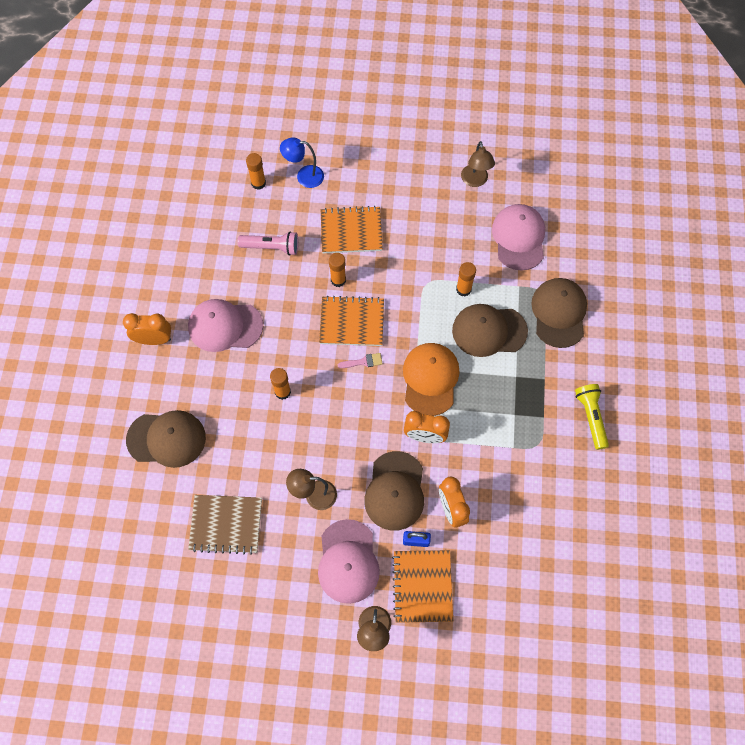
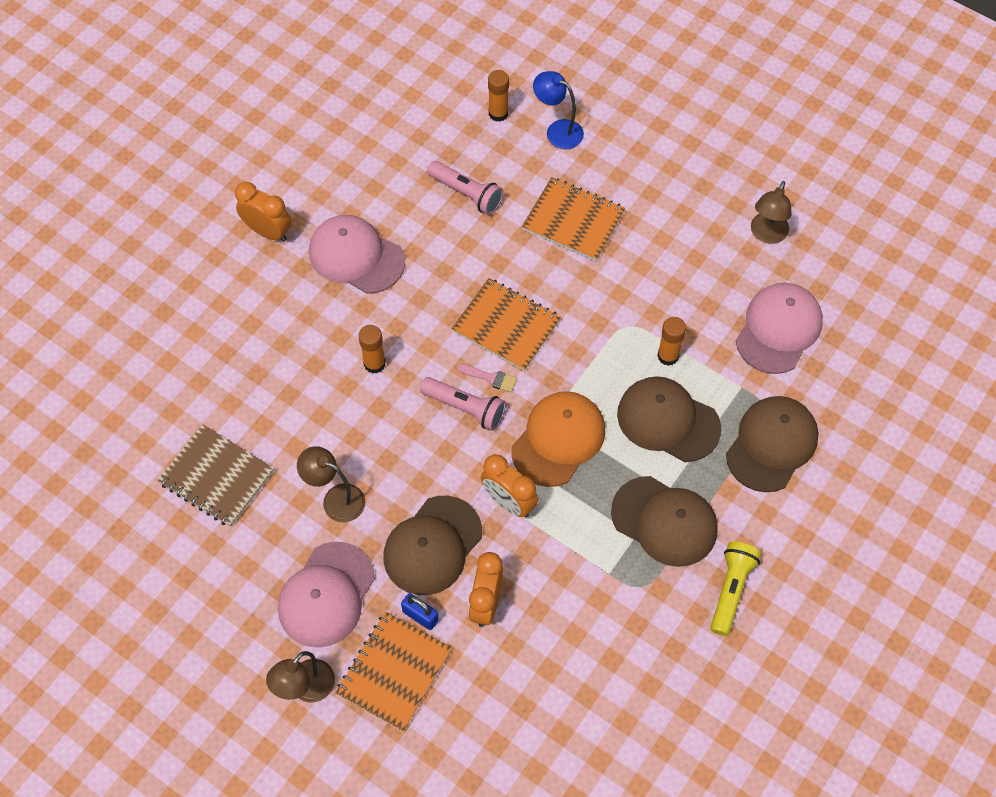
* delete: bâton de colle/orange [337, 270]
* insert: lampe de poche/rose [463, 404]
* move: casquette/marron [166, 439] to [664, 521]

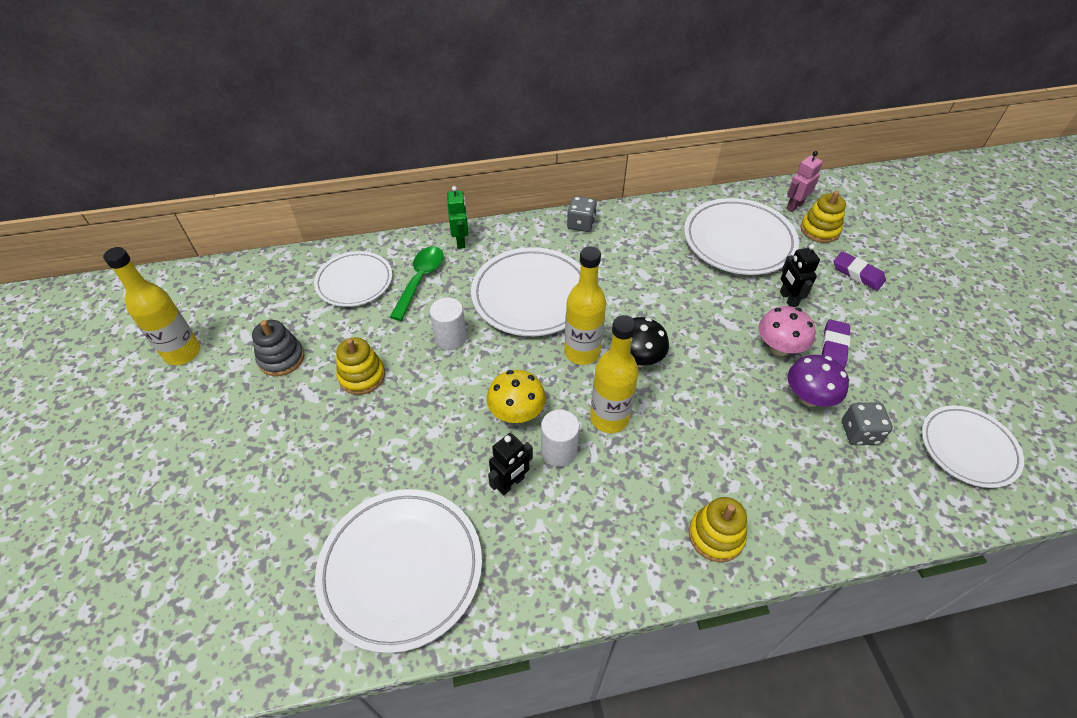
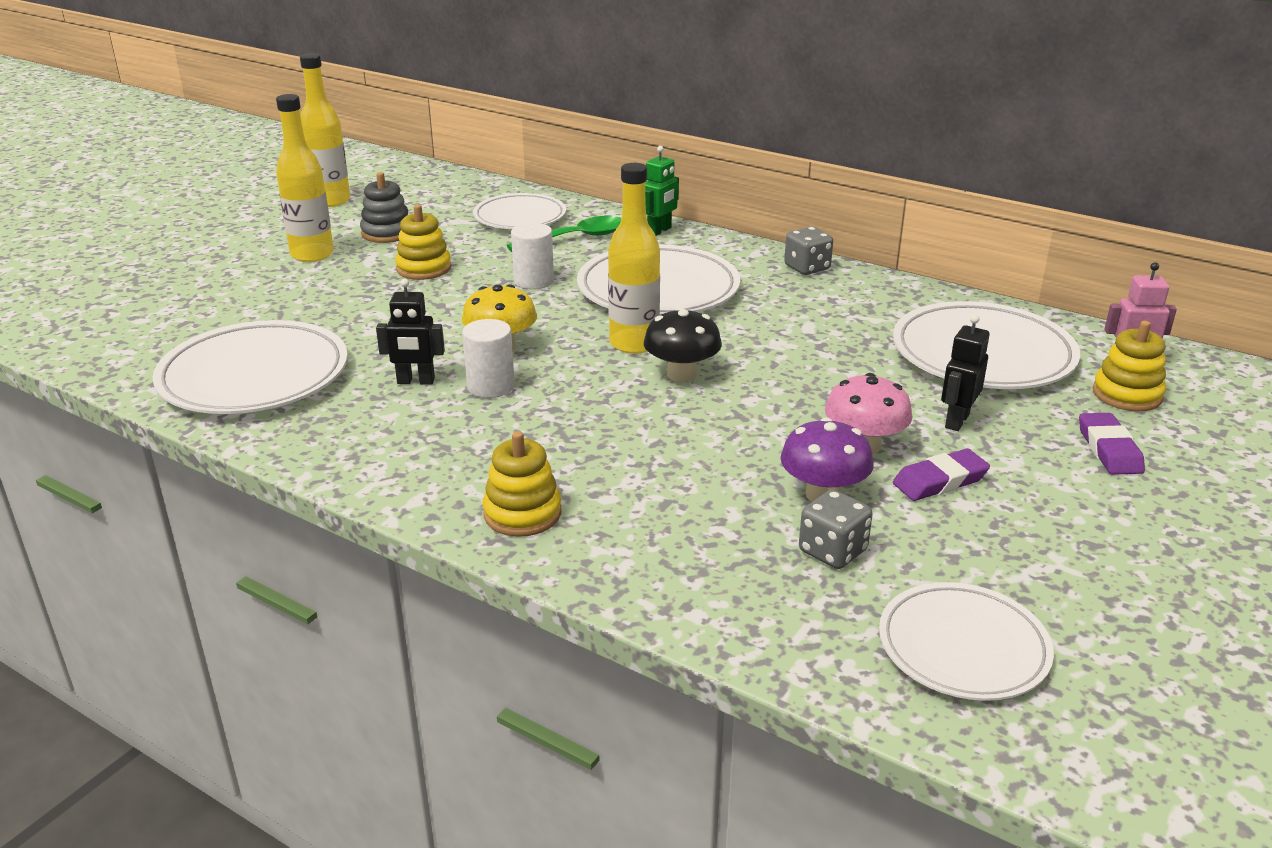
* move: bouteille/jaune [614, 374] to [305, 178]

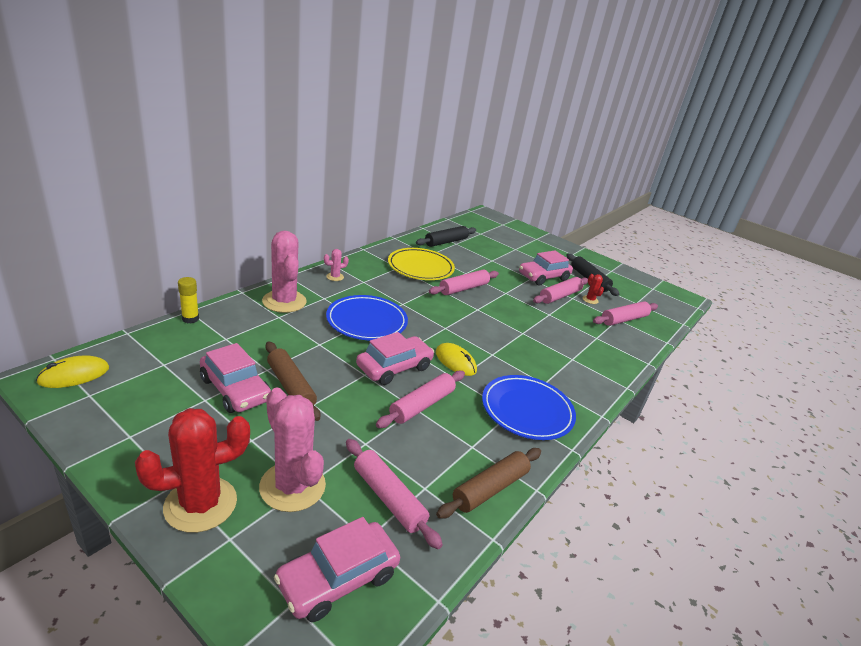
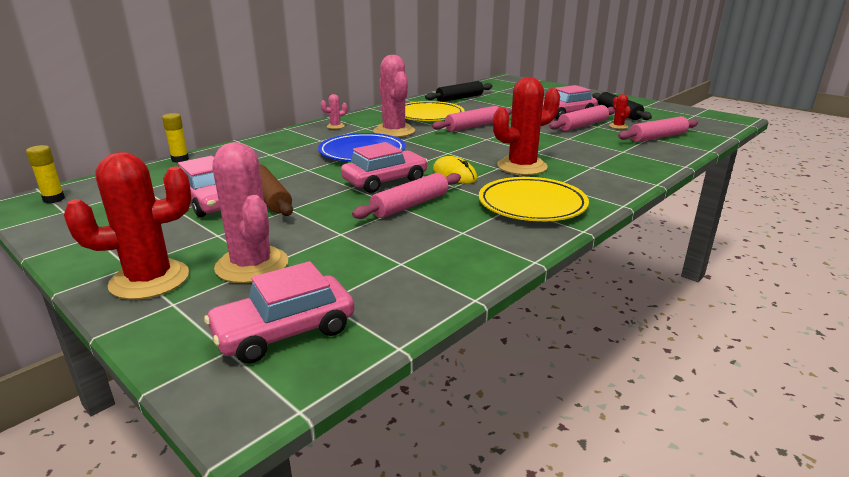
* delete: rouleau à pâtisserie/rose [394, 494]
* delete: rouleau à pâtisserie/marron [488, 483]
* insert: cactus/rouge [526, 126]
* move: cactus/rose [284, 272] to [394, 96]
* replace: souris/jaune [72, 371] to bâton de colle/jaune [45, 174]
* recolor: assiette/bleu [529, 407] to assiette/jaune [534, 199]

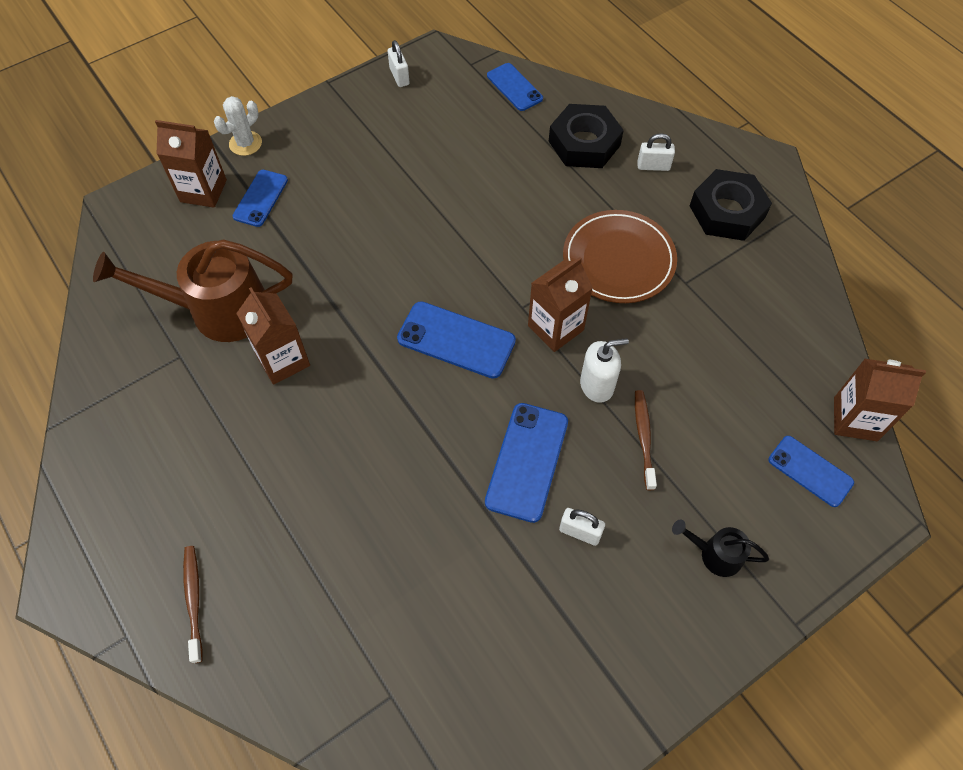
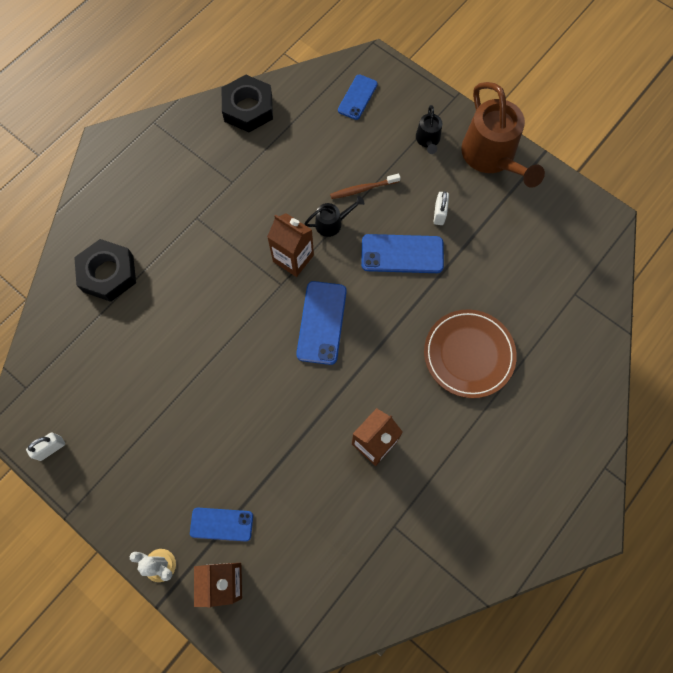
* delete: brosse à dents/marron [193, 605]
* delete: téléphone/bleu [515, 87]
* delete: cadenas/blanc [656, 152]
* delete: brique de lait/marron [880, 399]
* move: arrosoir/marron [192, 290] to [503, 135]
* move: assiette/marron [620, 256] to [470, 353]
* move: écrou/noir [731, 205] to [247, 103]
* replace: distributeur de savon/blanc [604, 370] to arrosoir/noir [334, 216]

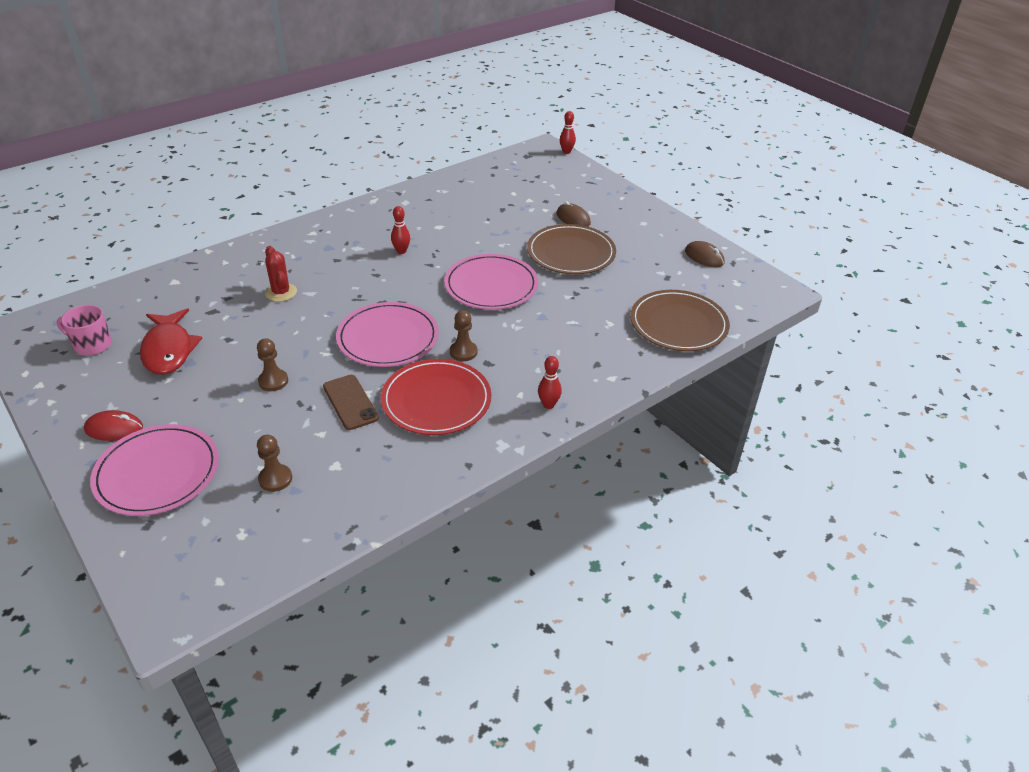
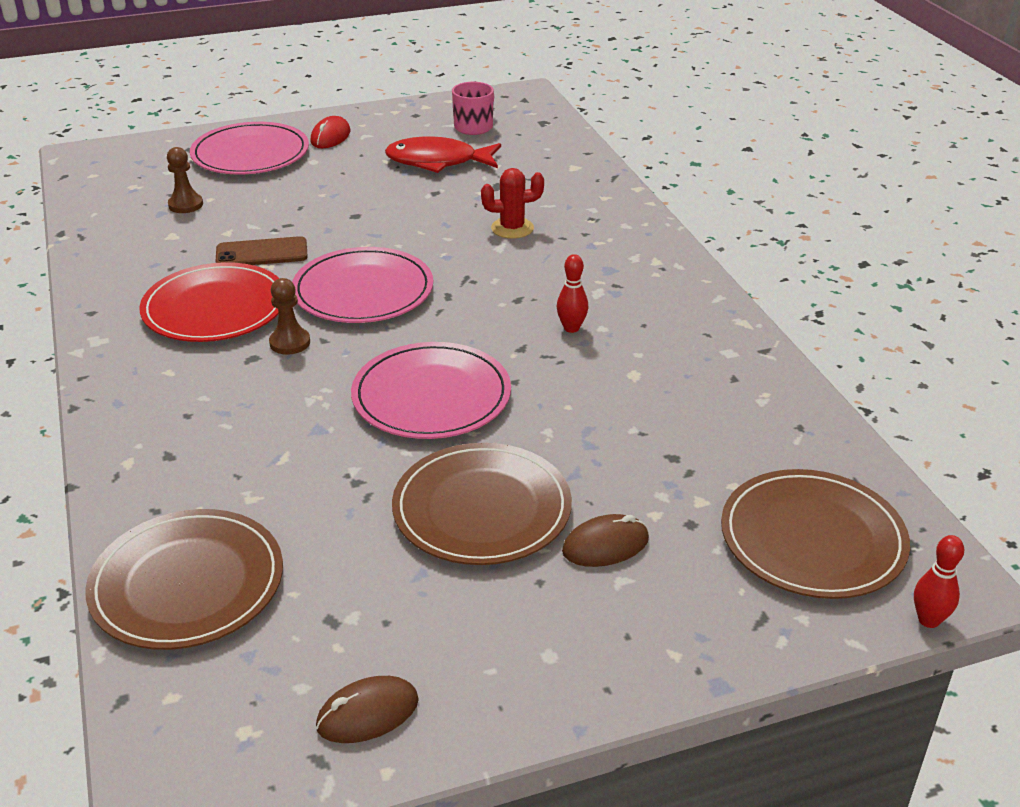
* delete: pion/marron [272, 364]
* delete: quille/rouge [550, 382]
* insert: assiette/marron [815, 534]

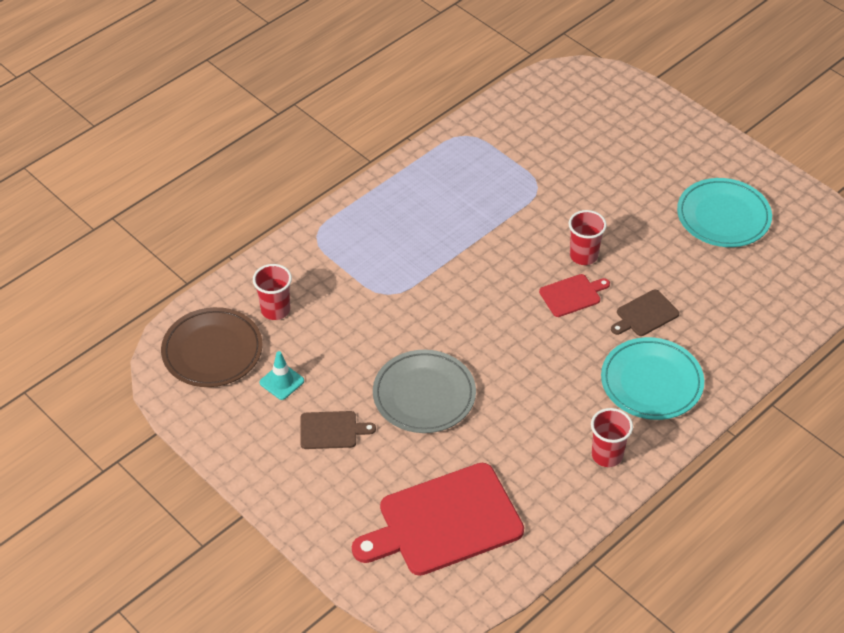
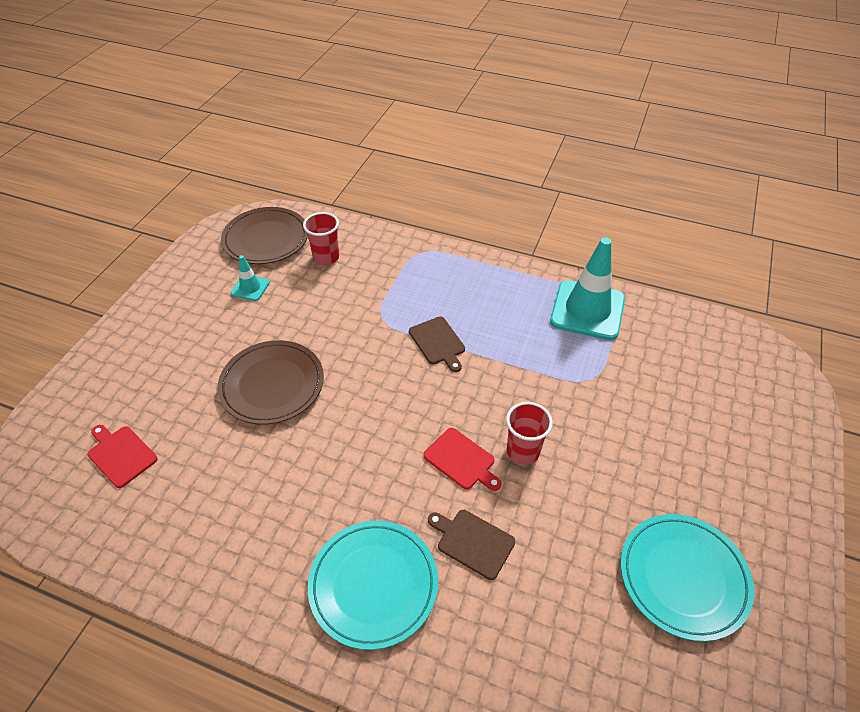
* delete: gobelet/rouge [612, 437]
* insert: cône de chantier/turquoise [587, 288]
* move: planche à découper/marron [338, 430] to [437, 344]
* recolor: assiette/gris [424, 391] to assiette/marron [271, 382]
* resize: planche à découper/rouge [438, 519] = [122, 456] x0.47

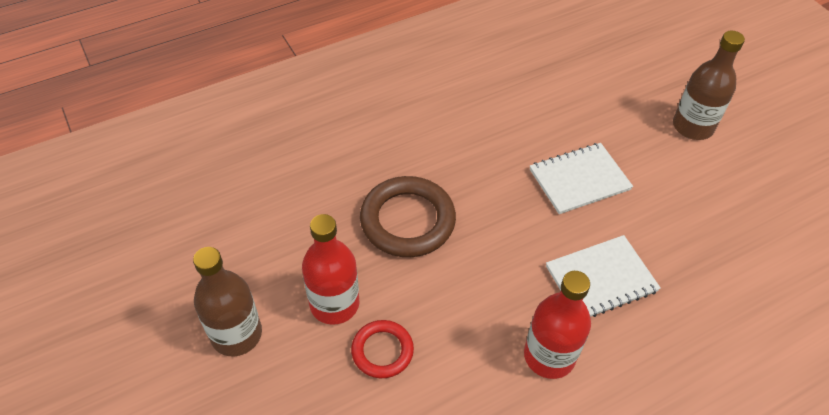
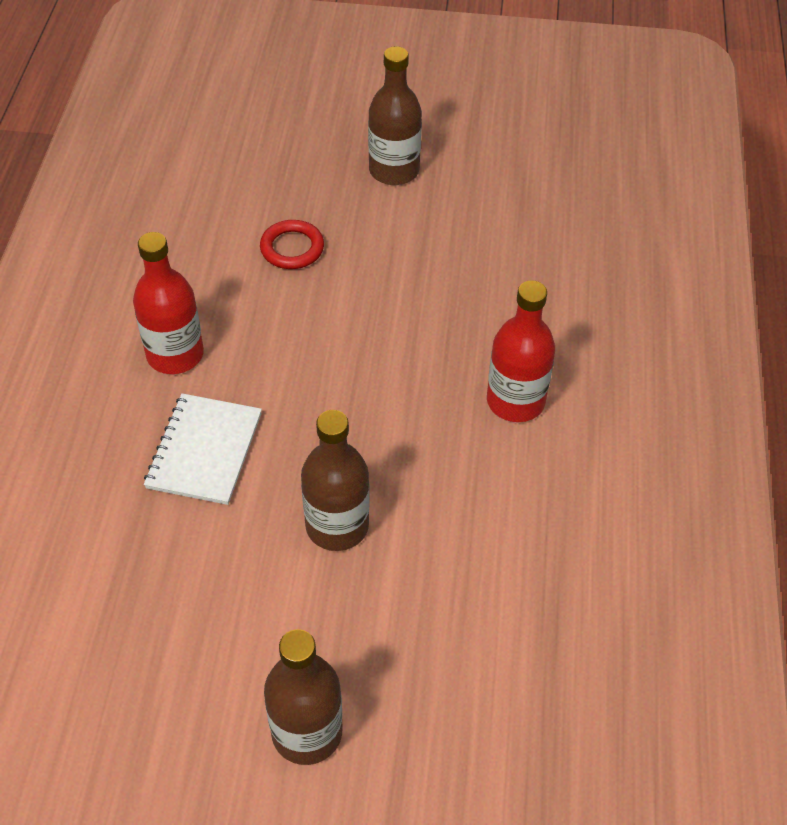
* delete: anneau/marron [408, 216]
* move: bouteille/rouge [330, 269] to [521, 351]
* replace: carnet/blanc [581, 178] to bouteille/marron [335, 480]

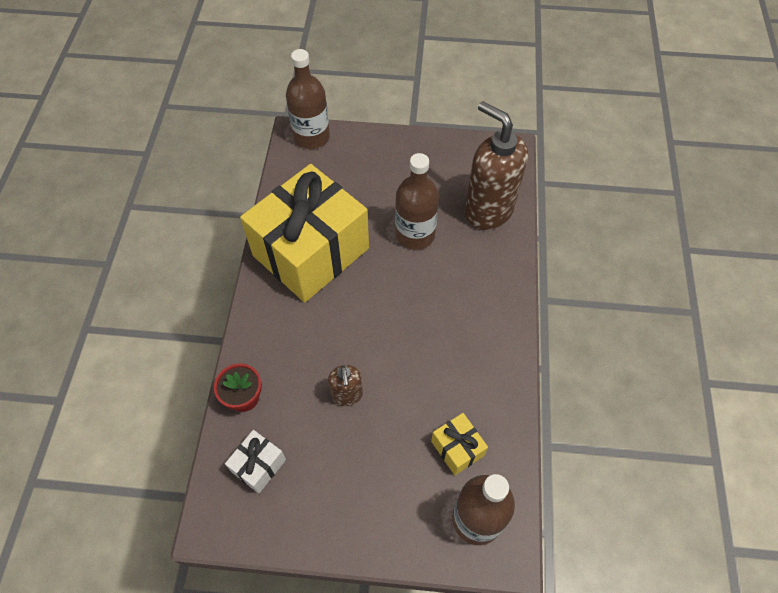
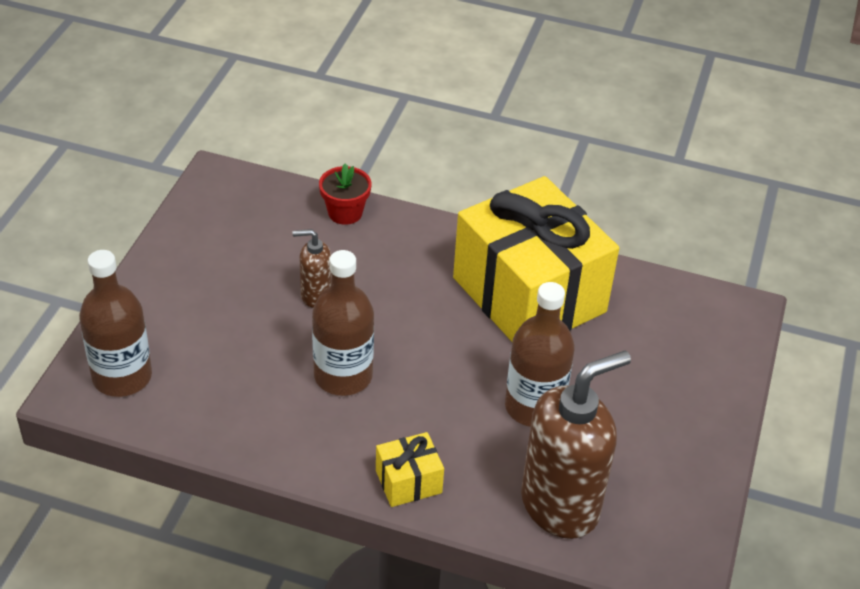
* delete: cadeau/blanc [255, 462]
* move: bouteille/marron [308, 99] to [343, 323]
* move: cadeau/jaune [459, 444] to [410, 469]

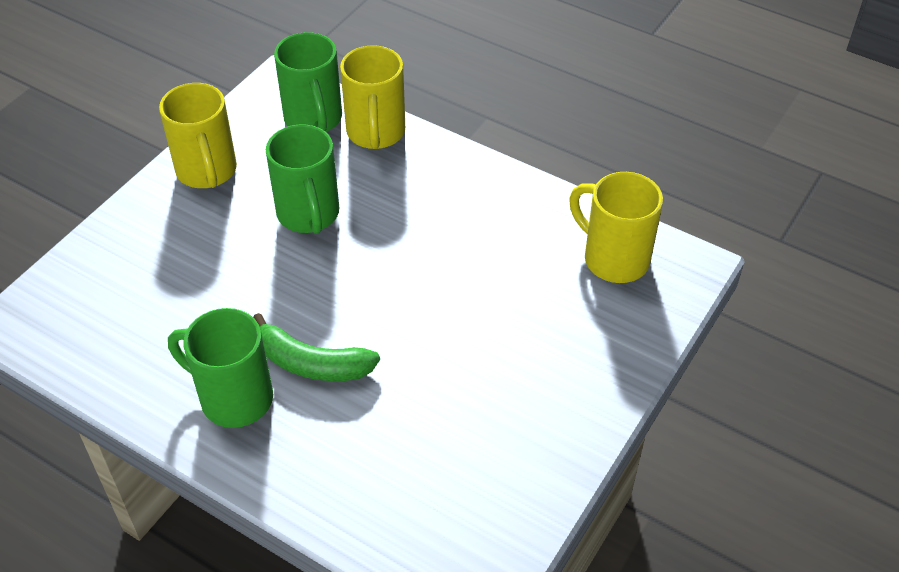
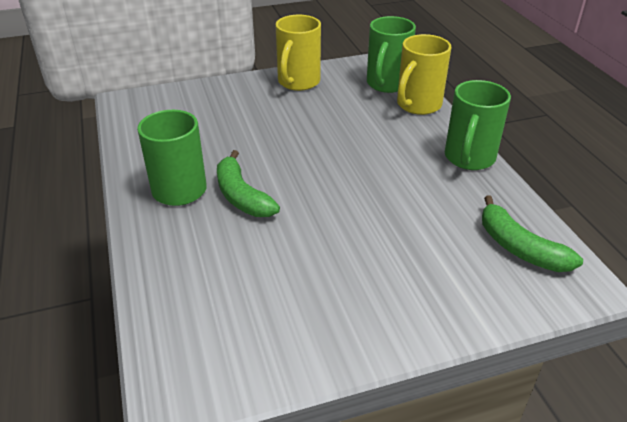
* move: tasse/vert [302, 179] to [478, 125]
* replace: tasse/jaune [616, 227] to banane/vert [532, 234]

